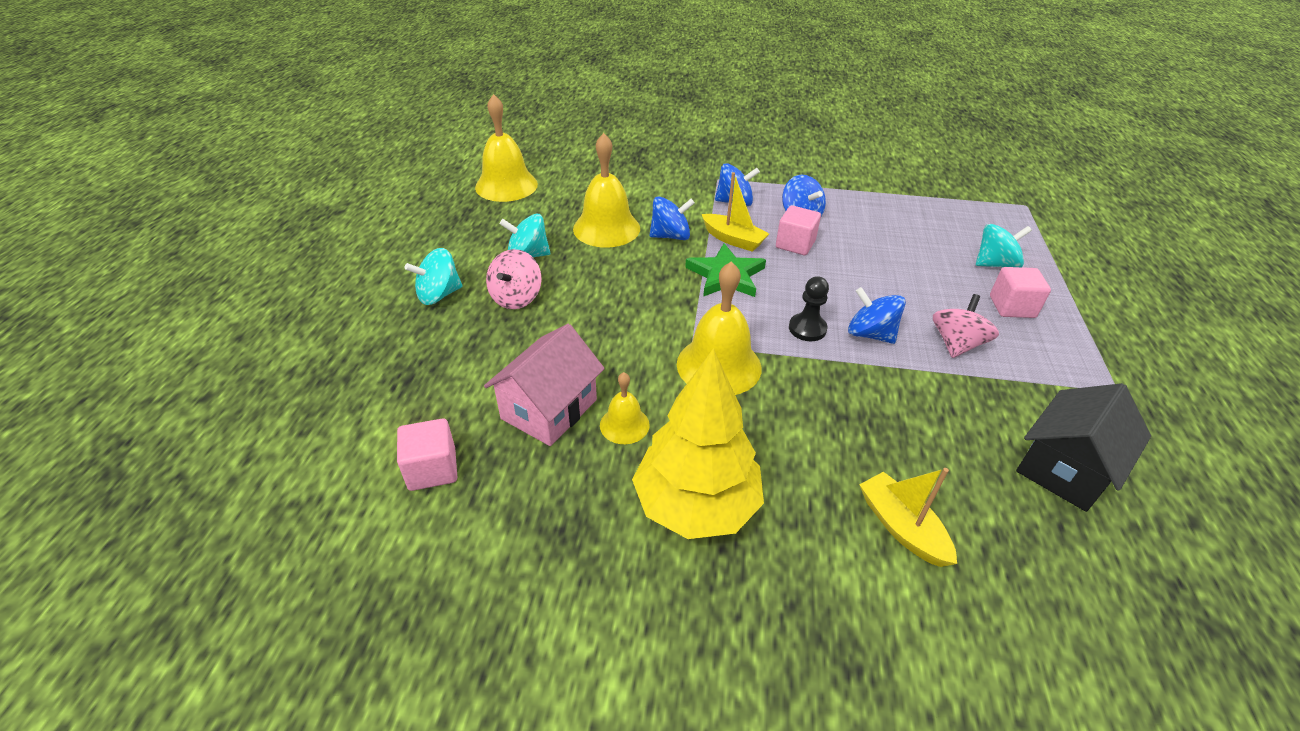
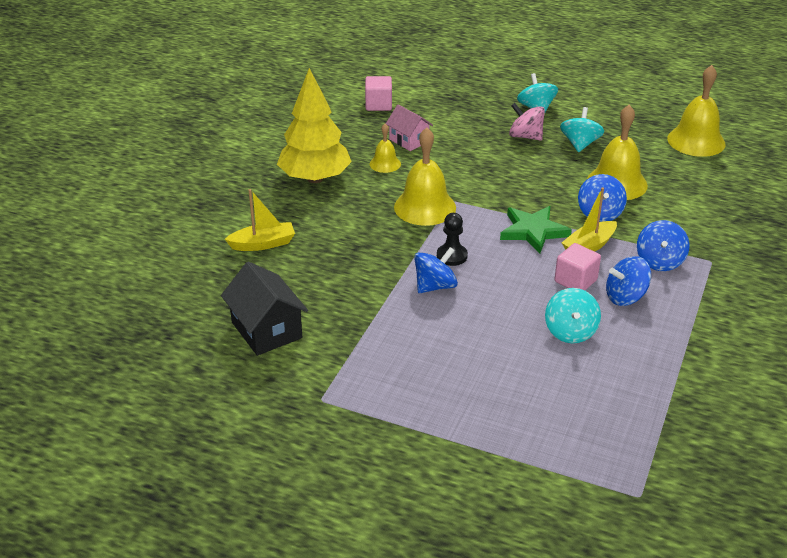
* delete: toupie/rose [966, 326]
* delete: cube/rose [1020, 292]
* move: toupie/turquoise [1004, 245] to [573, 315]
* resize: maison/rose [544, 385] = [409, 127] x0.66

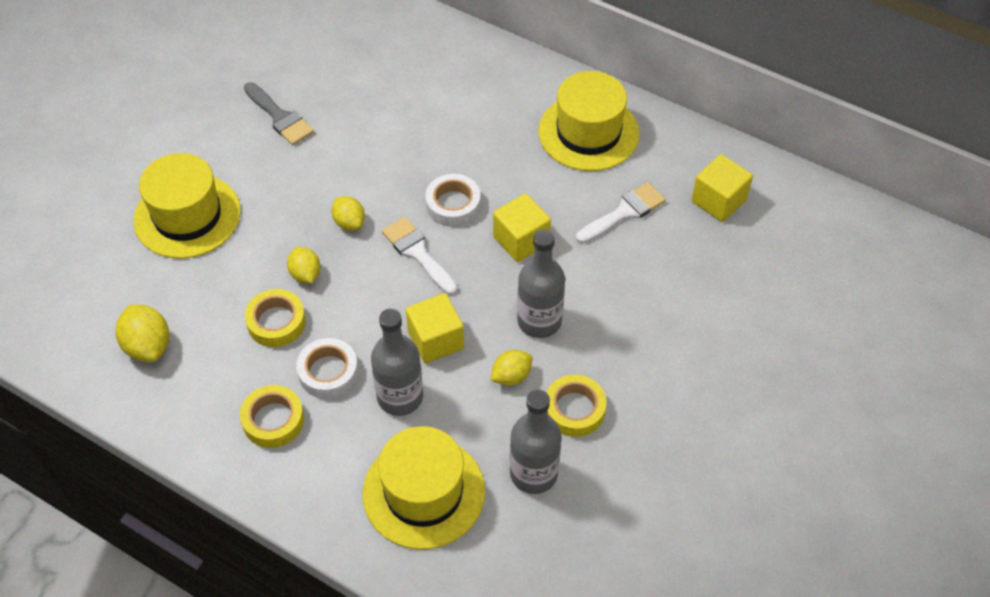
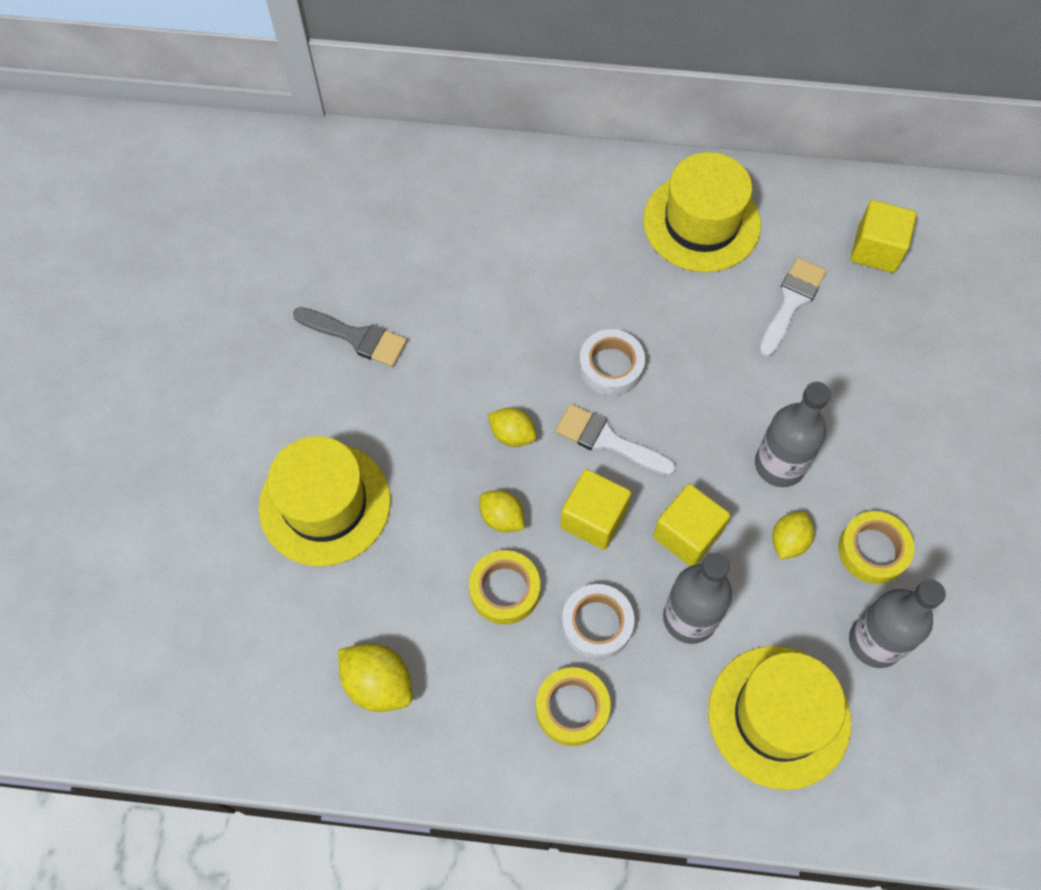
* move: cube/jaune [522, 227] to [595, 509]

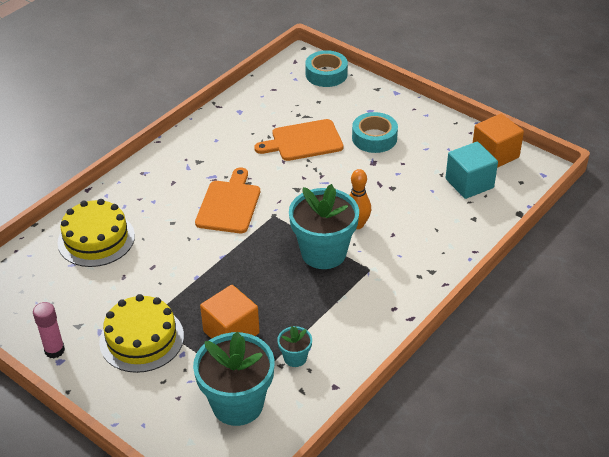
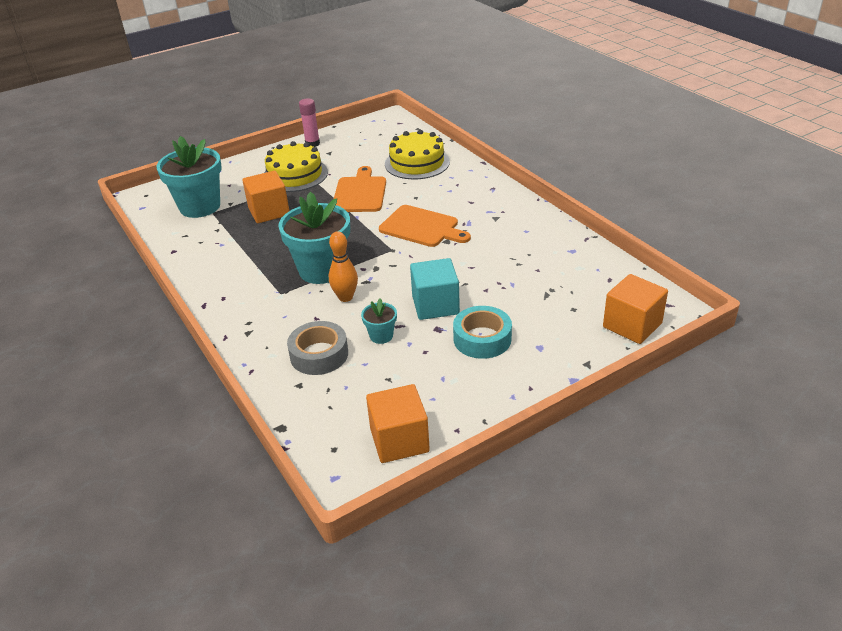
* insert: ruban adhésif/gris [317, 348]
* move: planche à découper/orange [298, 140] to [360, 189]
* move: pot de fleurs/turquoise [294, 346] to [379, 321]
* move: cube/turquoise [472, 170] to [435, 289]
* replace: ruban adhésif/turquoise [326, 68] to cube/orange [635, 309]

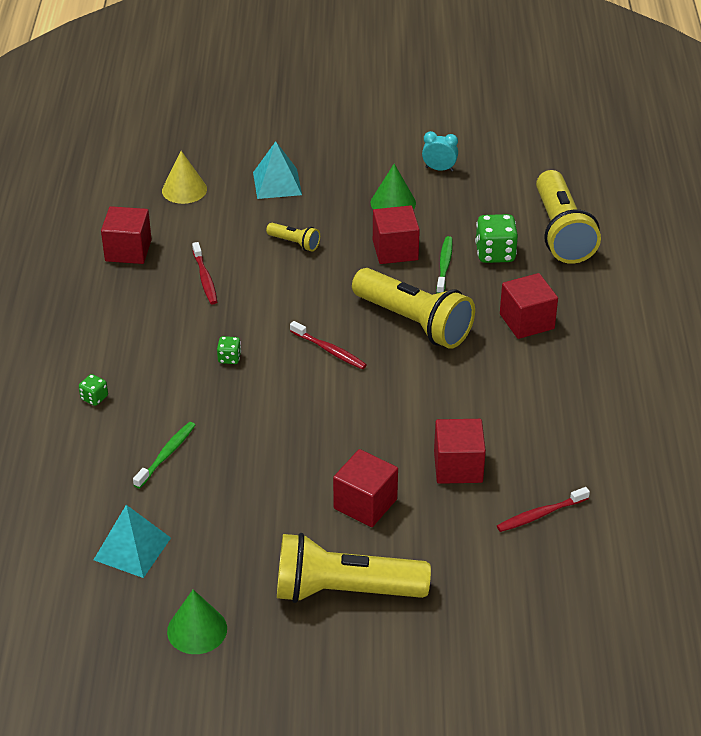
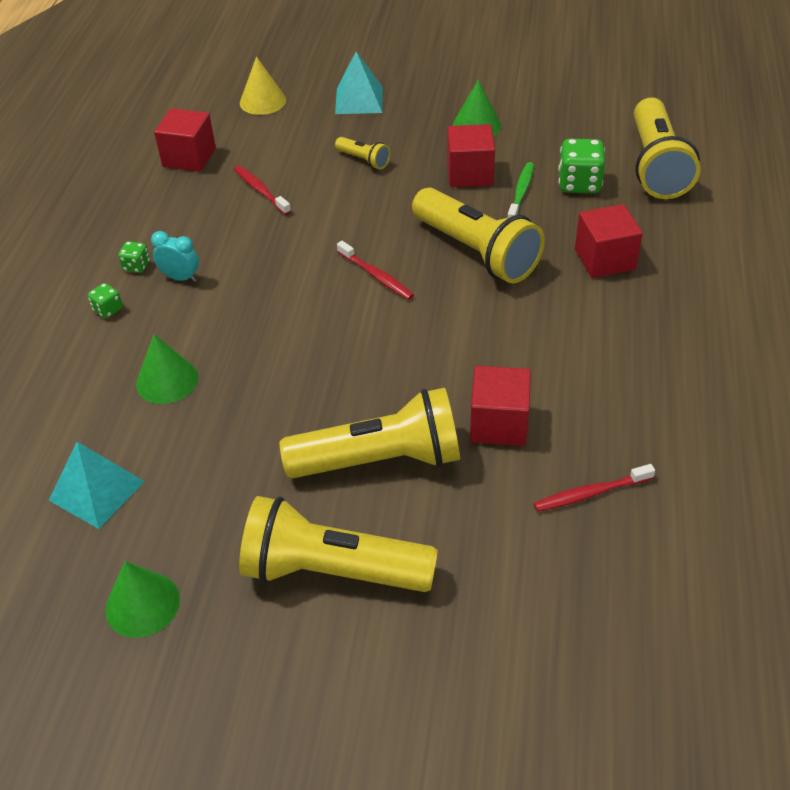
* move: dé/vert [229, 350] to [134, 257]
* move: réveil/turquoise [440, 151] to [175, 256]
* replace: brosse à dents/vert [164, 455] to cône/vert [167, 369]
* replace: cube/rouge [365, 488] to lampe de poche/jaune [370, 433]
* rotate: brosse à dents/rouge [204, 273] = [262, 190] 150 degrees clockwise

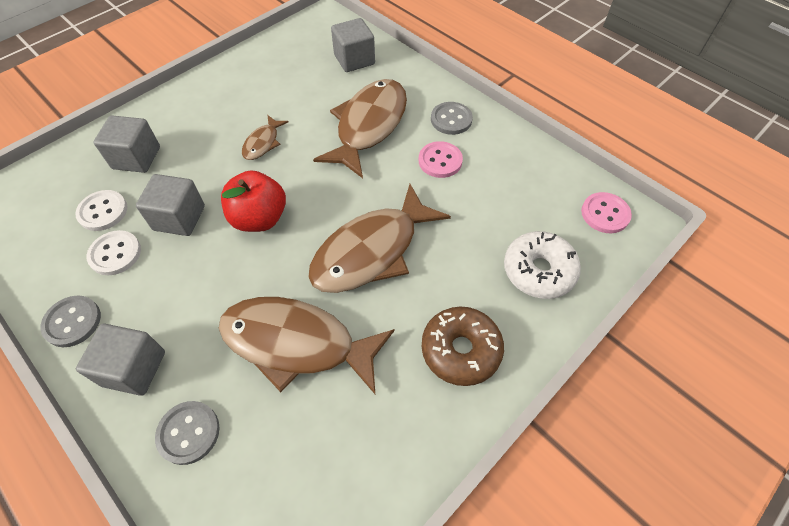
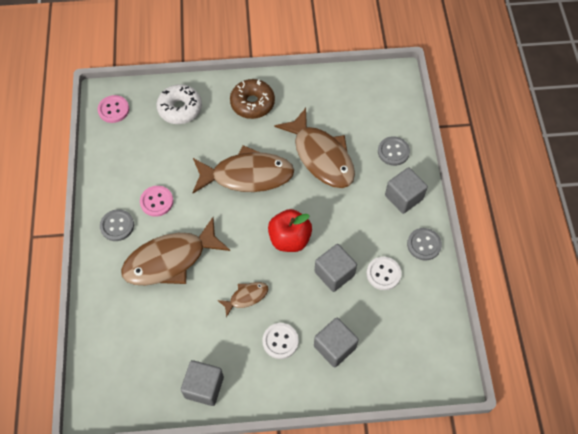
* move: bouton/blanc [101, 210] to [280, 341]
* move: cube/gris [353, 45] to [202, 383]

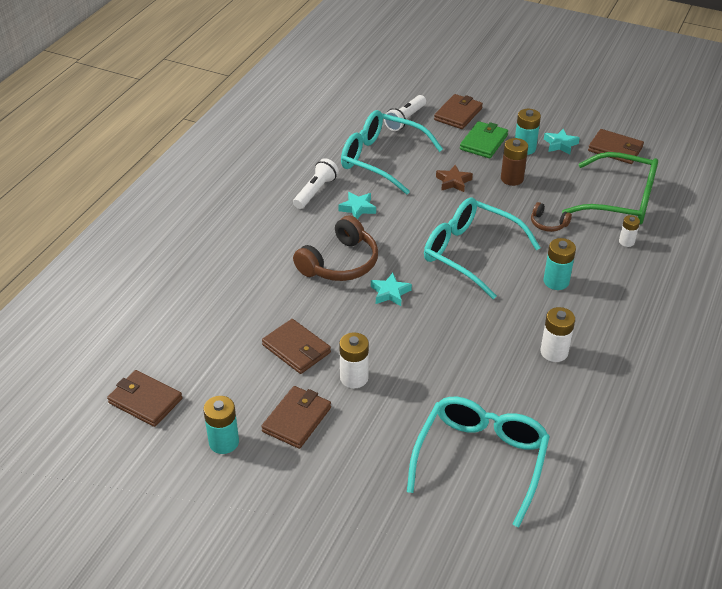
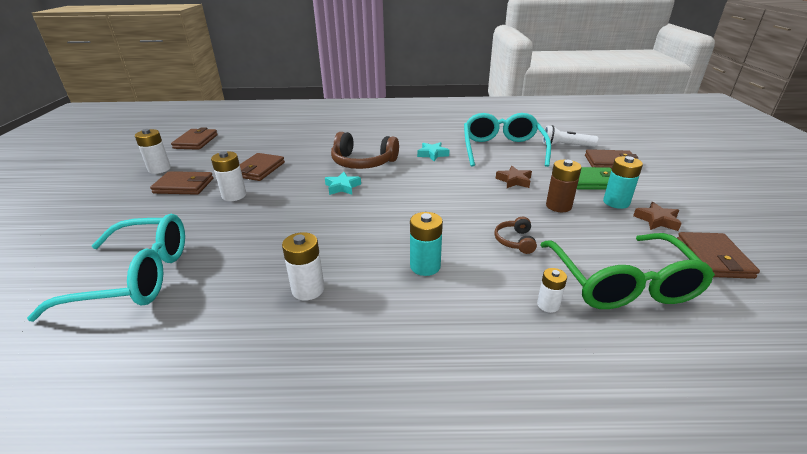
* delete: lampe de poche/blanc [316, 183]
* delete: lunettes/turquoise [482, 248]
* recolor: pile/turquoise [221, 425] to pile/blanc [153, 151]
* recolor: étoile/turquoise [562, 142] to étoile/marron [657, 216]

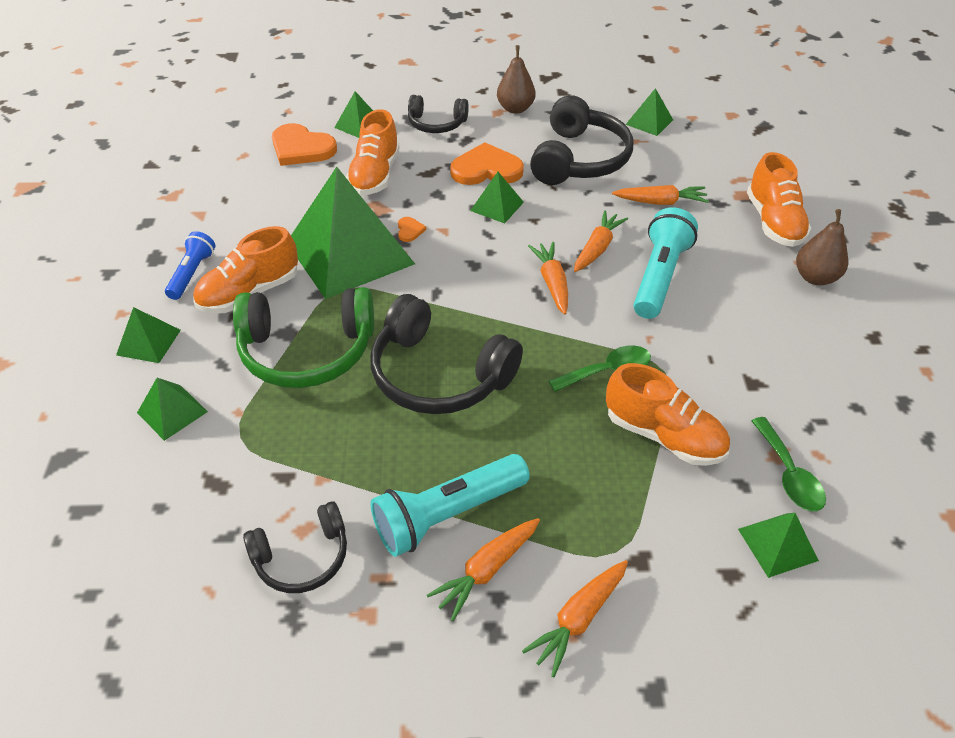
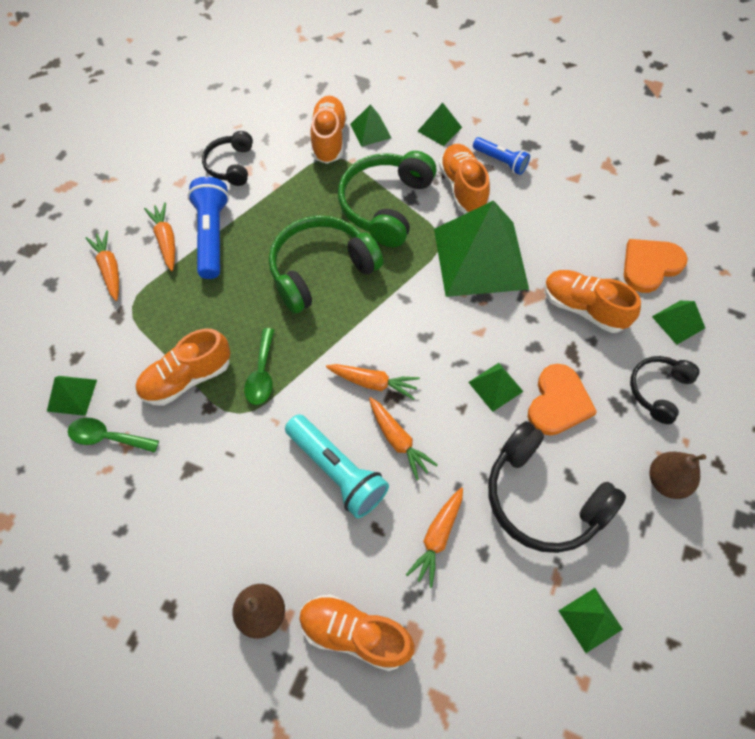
* delete: cœur/orange [412, 229]
* insert: chaussure/orange [328, 130]
* recolor: casque audio/noir [446, 354] to casque audio/vert [326, 264]
* recolor: lampe de poche/turquoise [450, 505] to lampe de poche/bleu [208, 228]

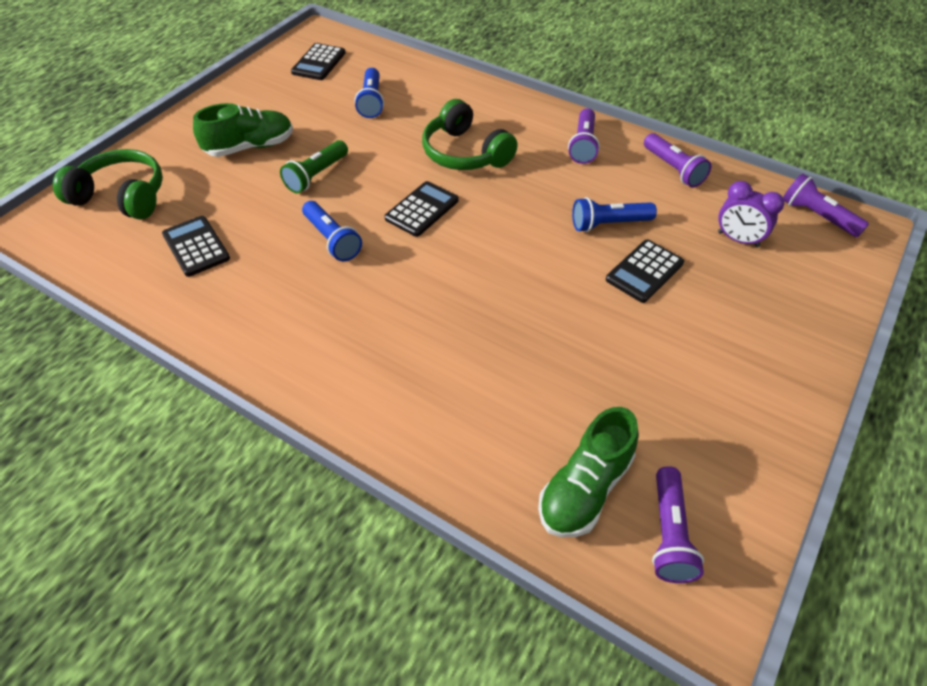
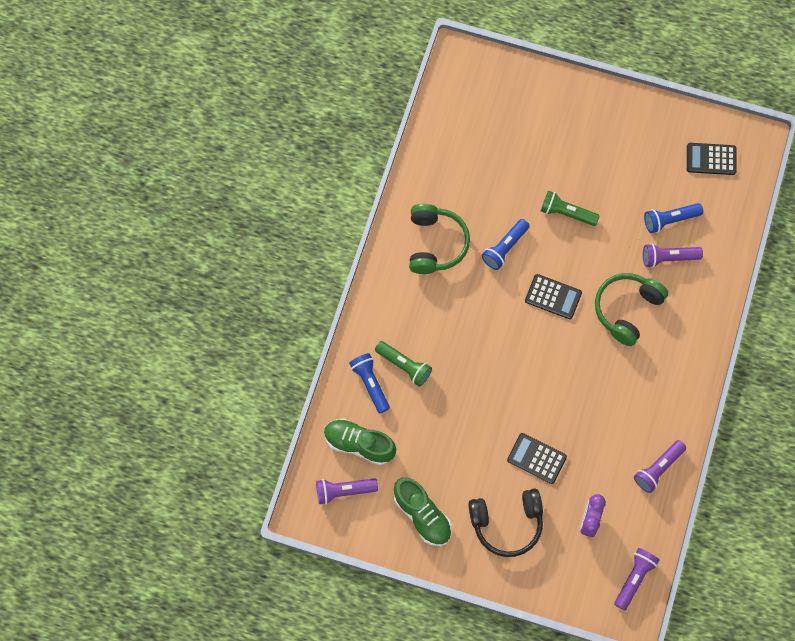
* delete: calculatrice/noir [196, 246]
* insert: lampe de poche/vert [403, 364]
* insert: casque audio/noir [505, 522]
* move: casque audio/vert [108, 184] to [439, 239]
* move: chaussure/vert [243, 130] to [423, 511]
* move: lampe de poche/violet [584, 136] to [673, 255]
* move: lampe de poche/bleu [614, 214] to [369, 383]

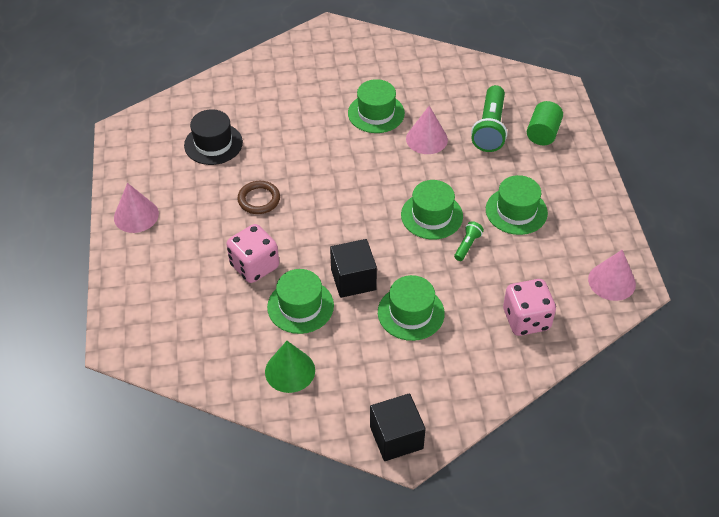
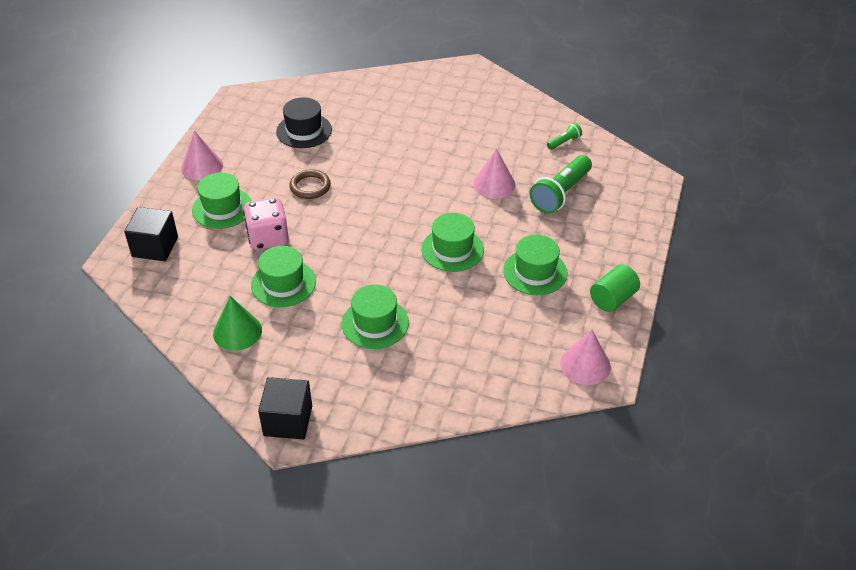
* delete: dé/rose [529, 307]
* move: cube/noir [353, 268] to [151, 234]
* move: chapeau/vert [376, 106] to [222, 200]
* move: lampe de poche/vert [469, 241] to [564, 136]
* move: cylindre/vert [545, 123] to [615, 288]

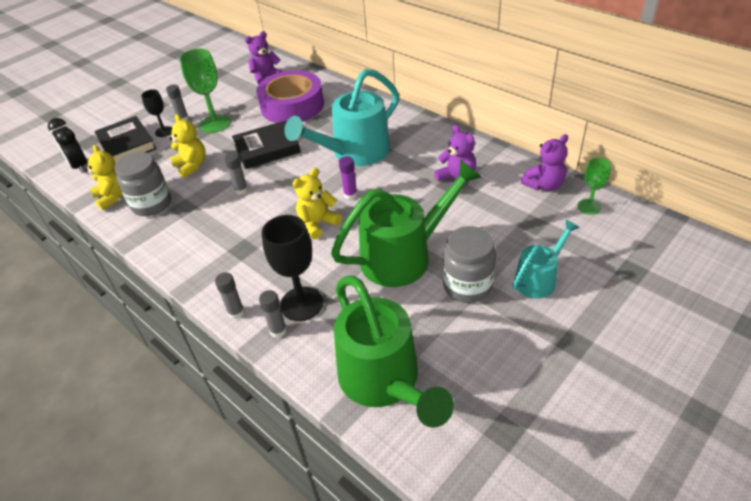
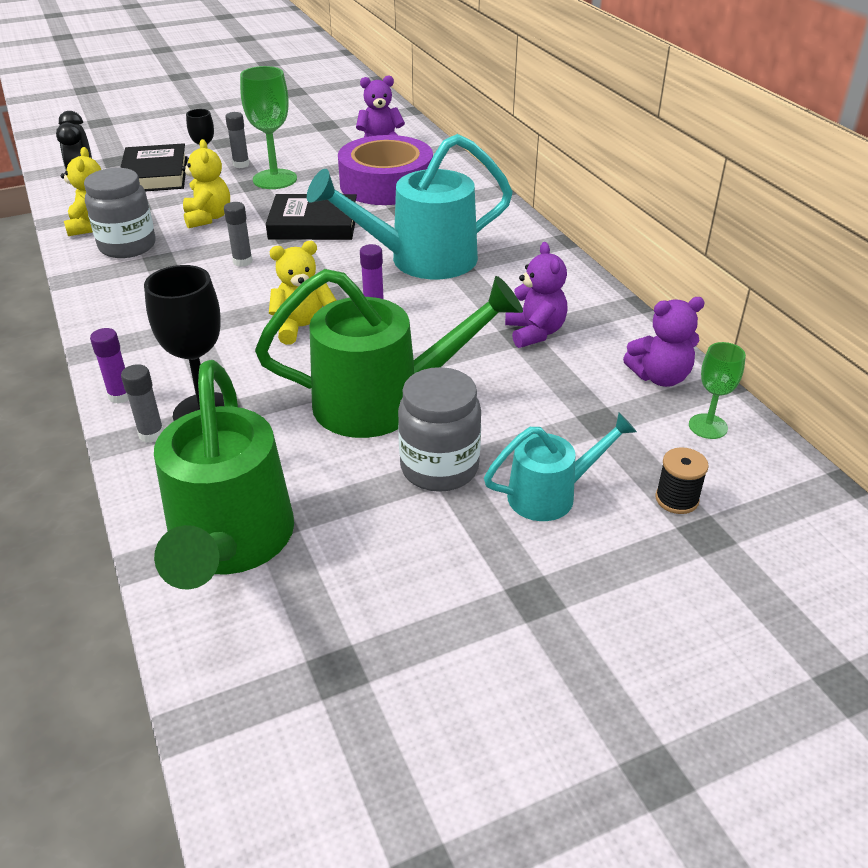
* insert: bobine/noir [682, 480]
* recolor: bâton de colle/gris [230, 295] to bâton de colle/violet [109, 366]

